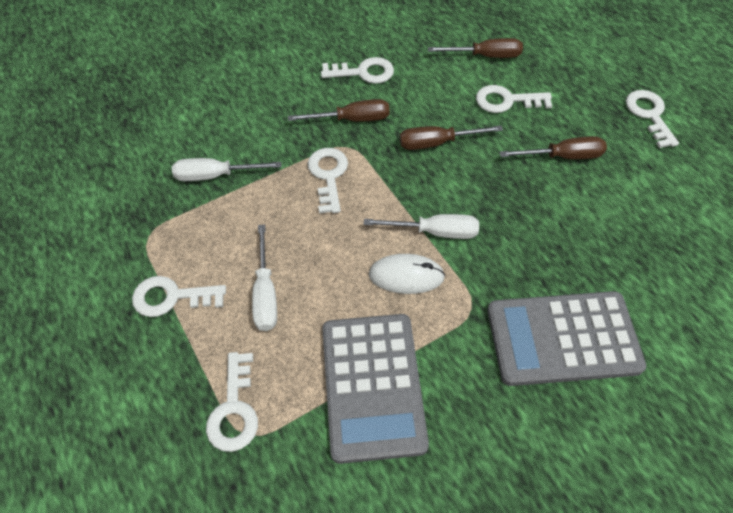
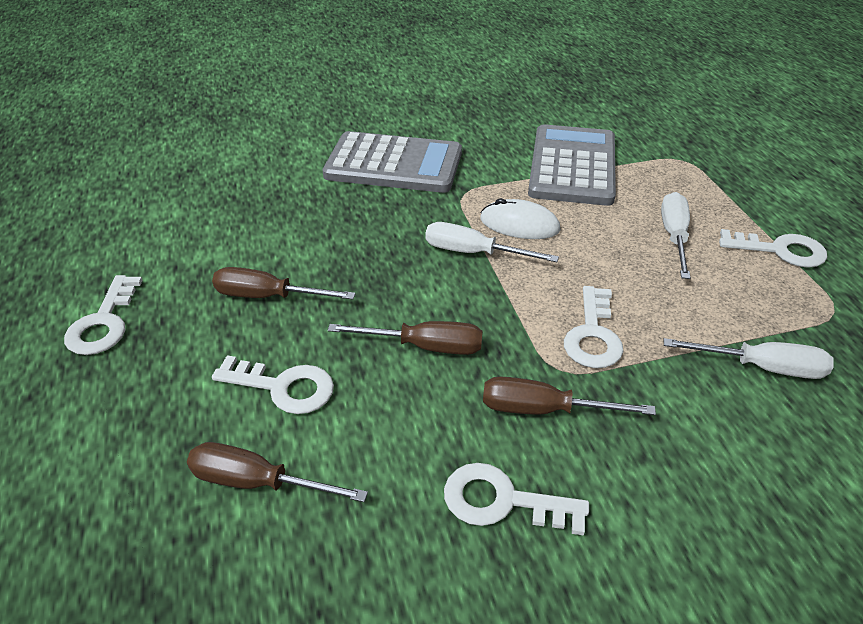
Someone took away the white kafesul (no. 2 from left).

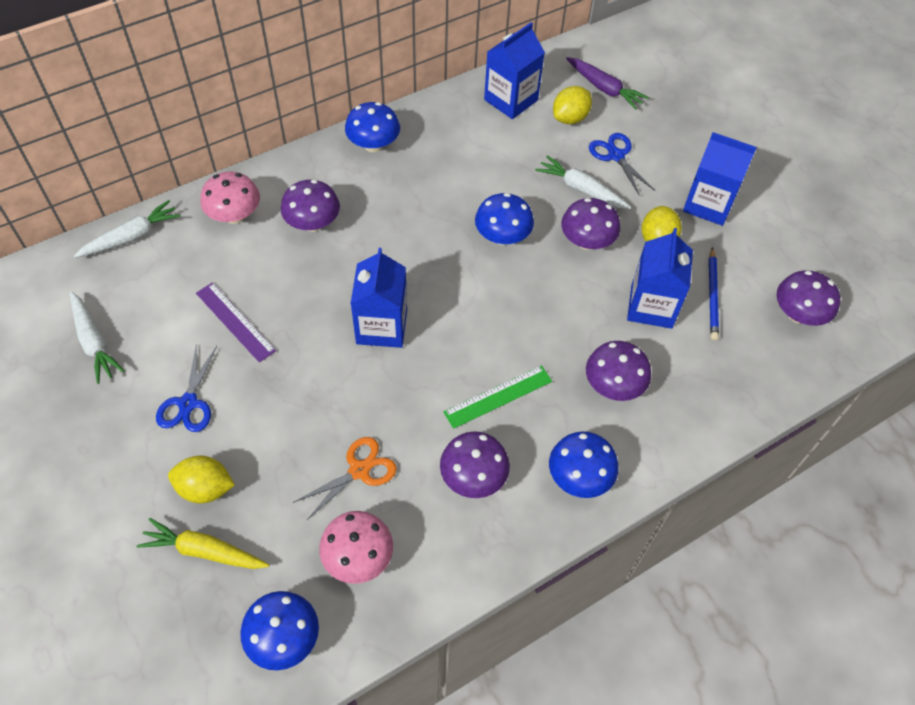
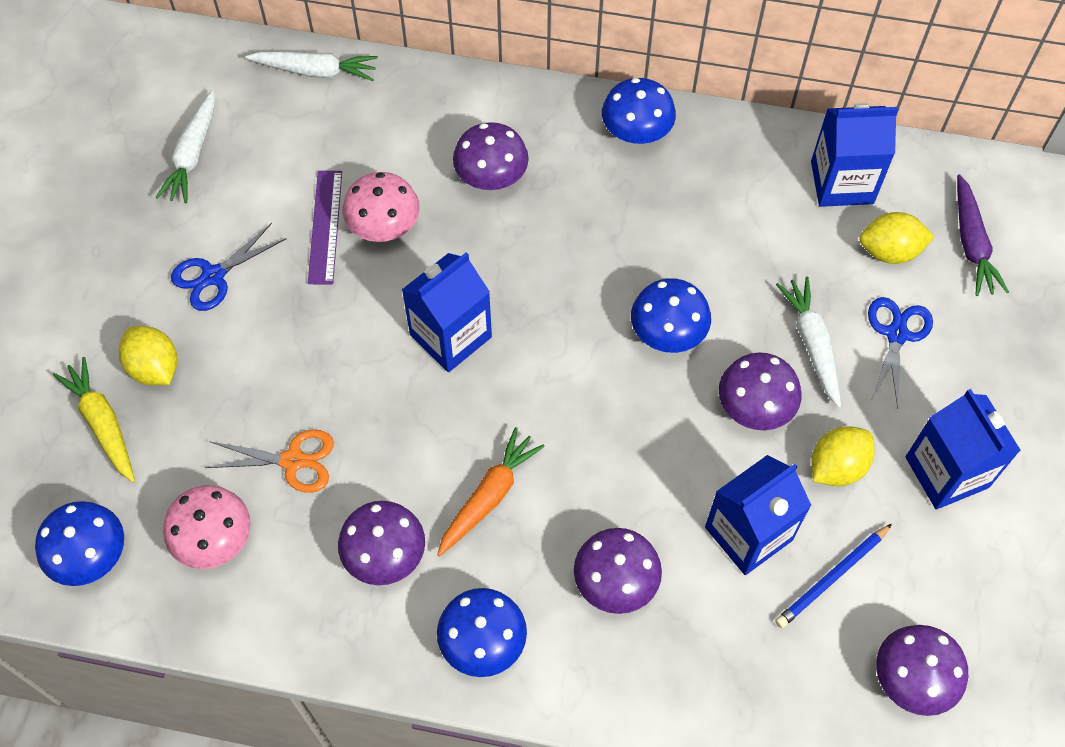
Someone carried the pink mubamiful (no. 1 from left in the first image).
Someone swapped the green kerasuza for the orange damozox.

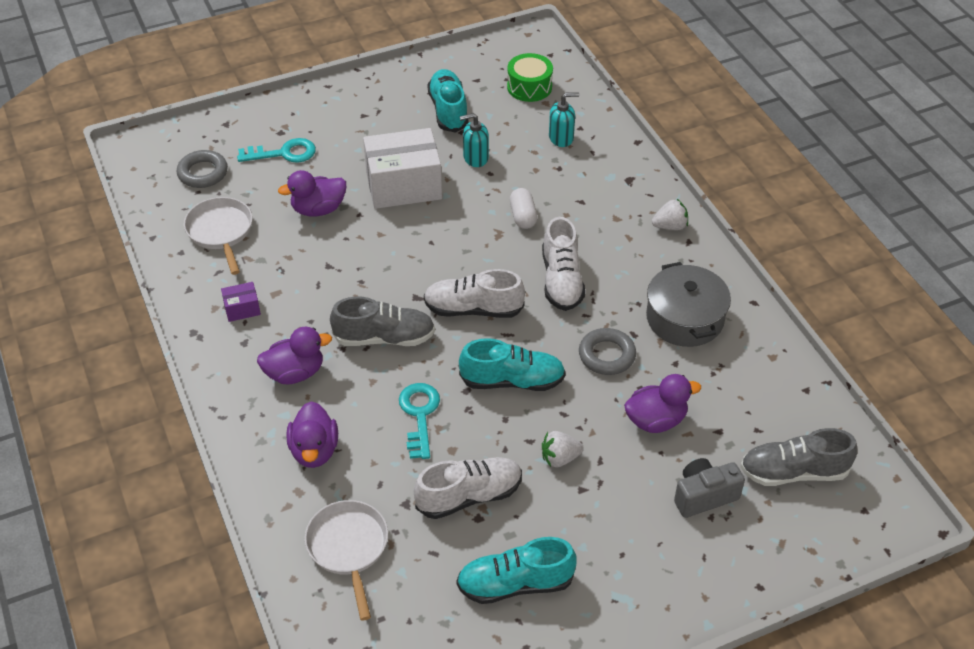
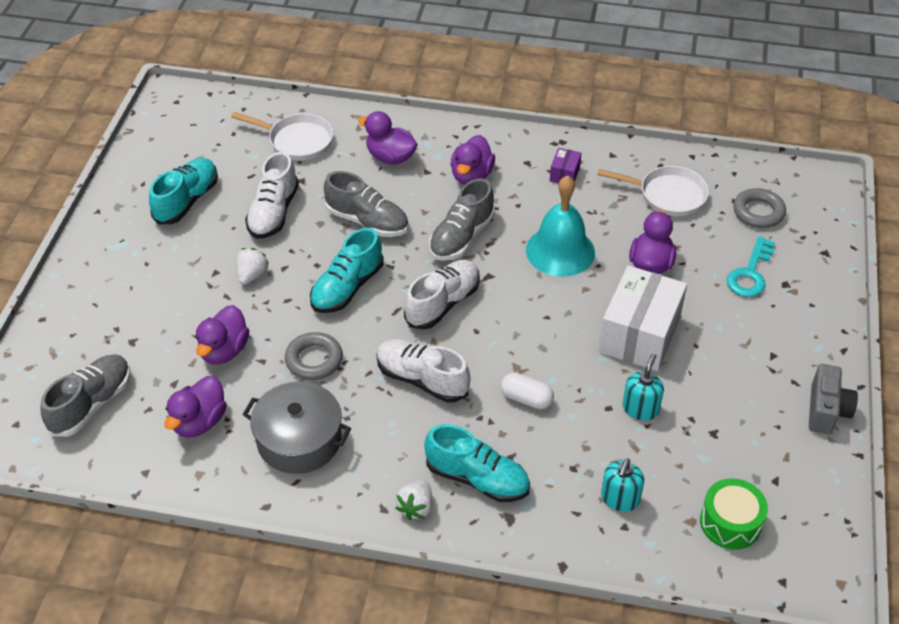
Someone swapped the turquoise kafesul (no. 2 from left) for the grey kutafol (no. 2 from left).
Someone carried the turquoise kutafol (no. 1 from left in the first image).
Someone carried the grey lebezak.
Someone put down the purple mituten (no. 1 from left).
Someone put down the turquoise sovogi.

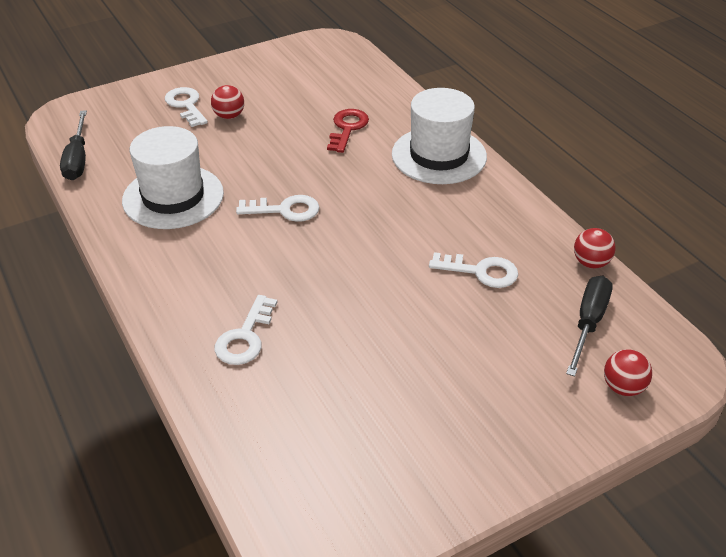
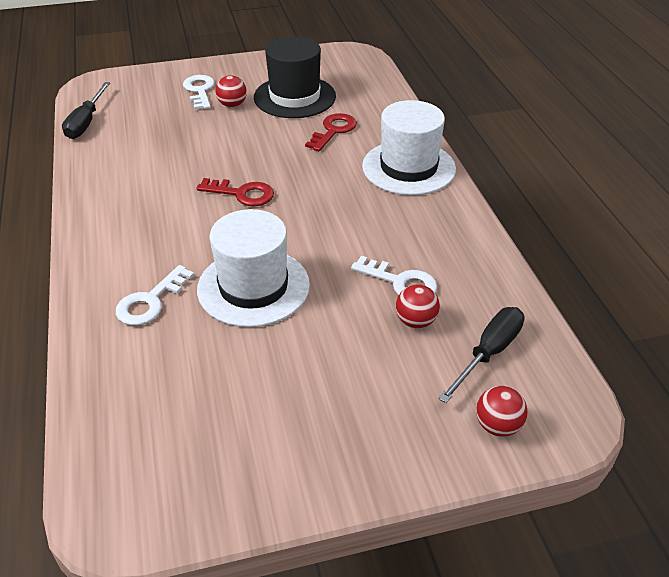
Someone carried the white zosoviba (no. 1 from left).
Someone repainted the white kafesul (no. 3 from left), which became the red kafesul (no. 1 from left).
Someone carried the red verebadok (no. 2 from left).
Someone put down the black zosoviba.

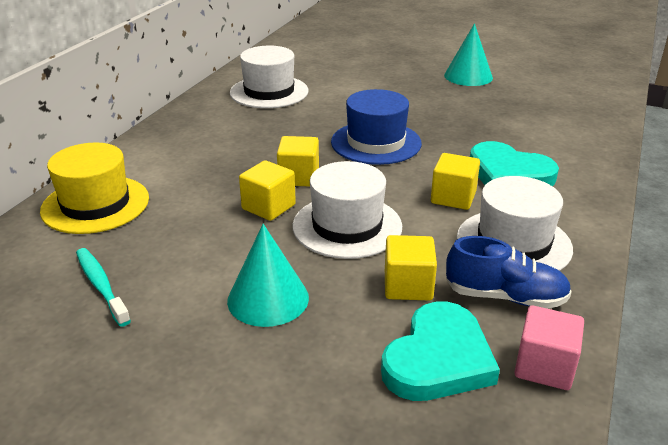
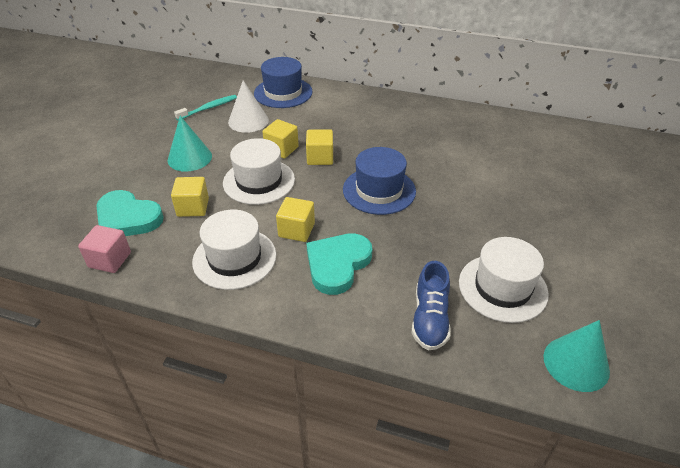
Someone repainted the yellow zosoviba, which became the blue zosoviba (no. 1 from left).
Someone carried the white zosoviba (no. 1 from left in the first image).
Someone carried the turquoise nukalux (no. 2 from left).
Someone carried the blue kutafol.
Someone put down the white nukalux.

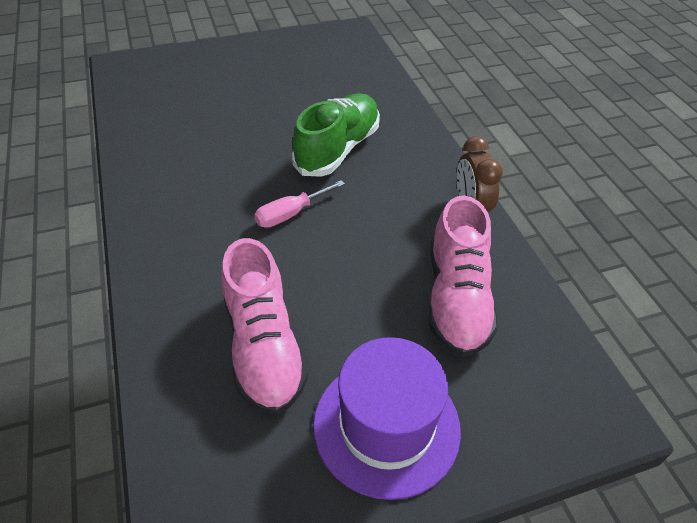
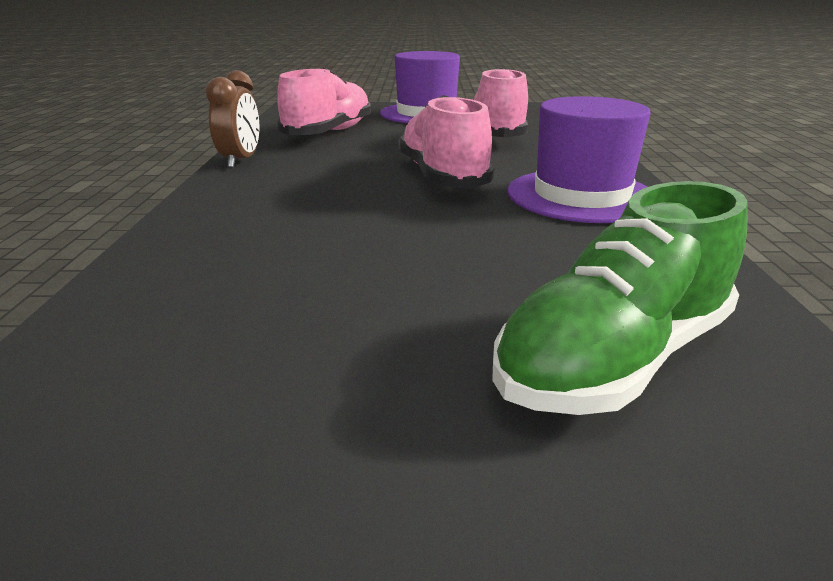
Someone swapped the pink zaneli for the pink kutafol (no. 2 from left).
Someone carried the green kutafol.
Someone put down the purple zosoviba (no. 2 from left).

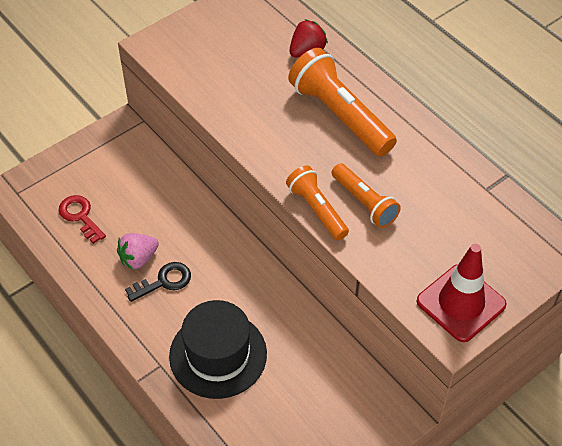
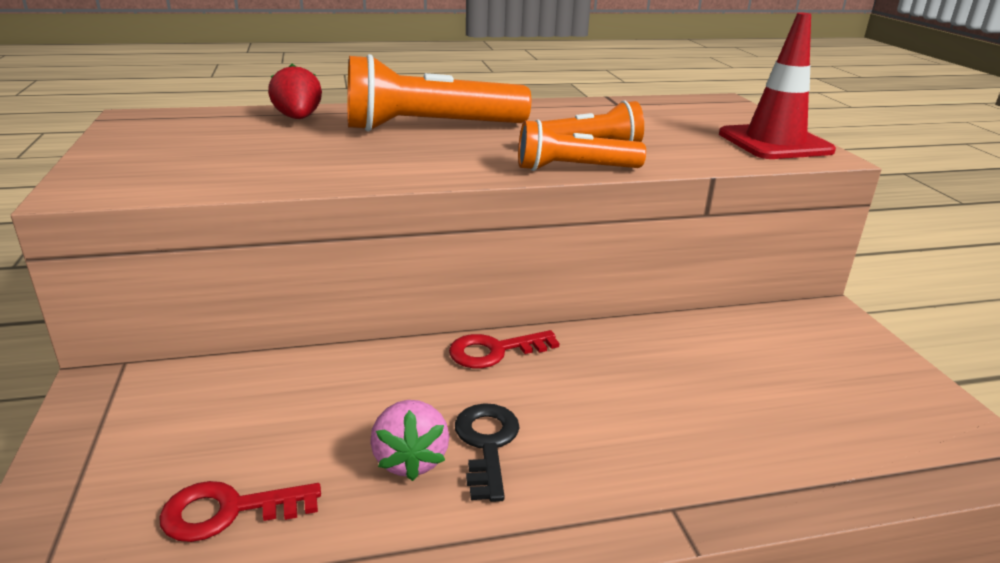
Someone took away the black zosoviba.
Someone put down the red kafesul (no. 2 from left).

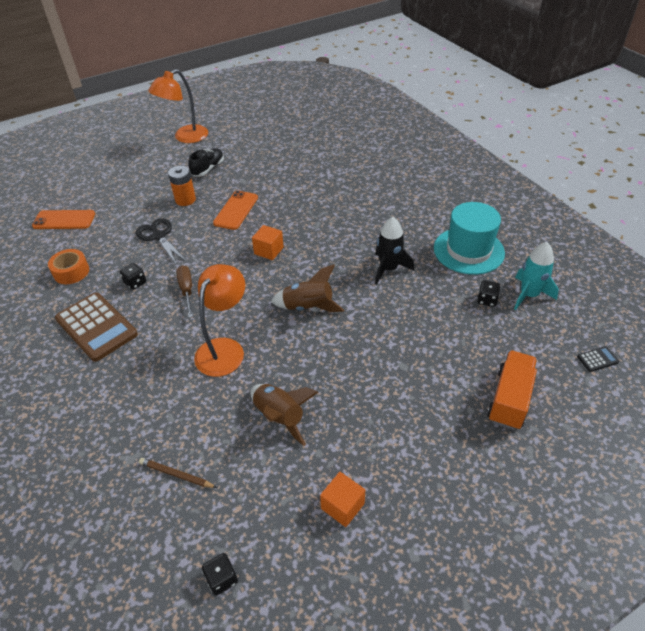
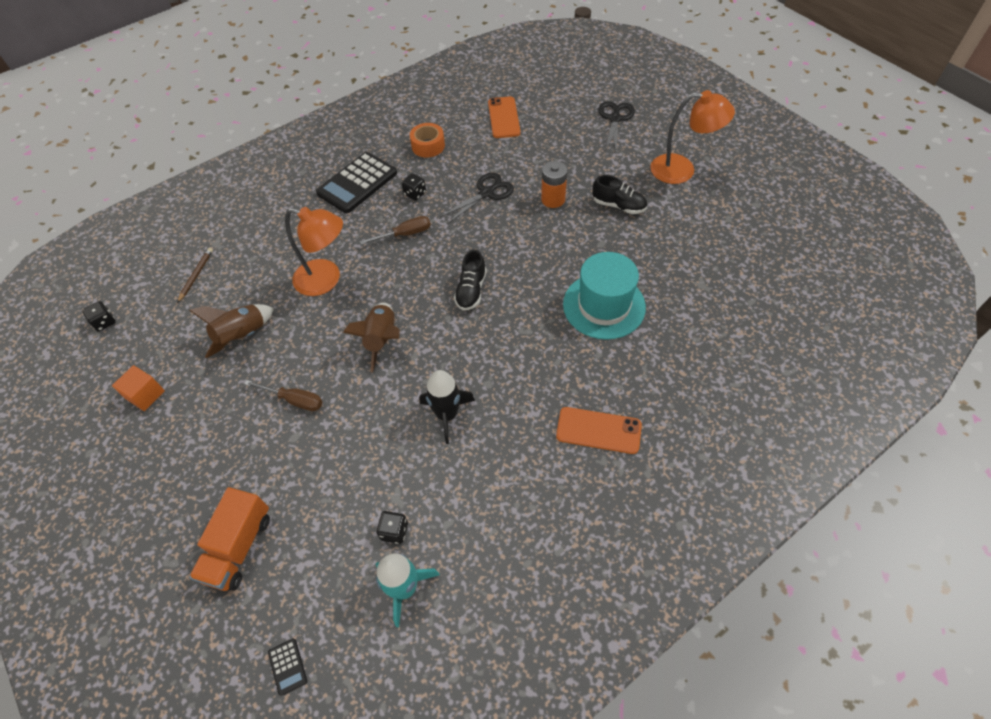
Someone repainted the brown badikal, which became the black badikal (no. 2 from left).
Someone rotated the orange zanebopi (no. 1 from left in the first image) by 150 degrees clockwise.
Someone carried the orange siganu (no. 2 from left).
Someone swapped the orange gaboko (no. 1 from left) for the black kutafol (no. 1 from left).
Someone carried the turquoise zosoviba.
Someone rotated the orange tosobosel by 90 degrees clockwise.
Someone put down the brown zaneli (no. 1 from left).
Someone put down the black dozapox (no. 2 from left).

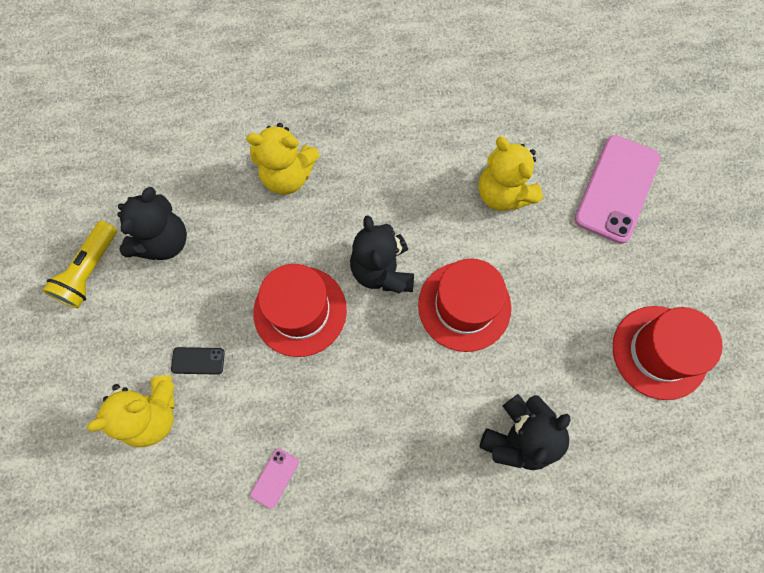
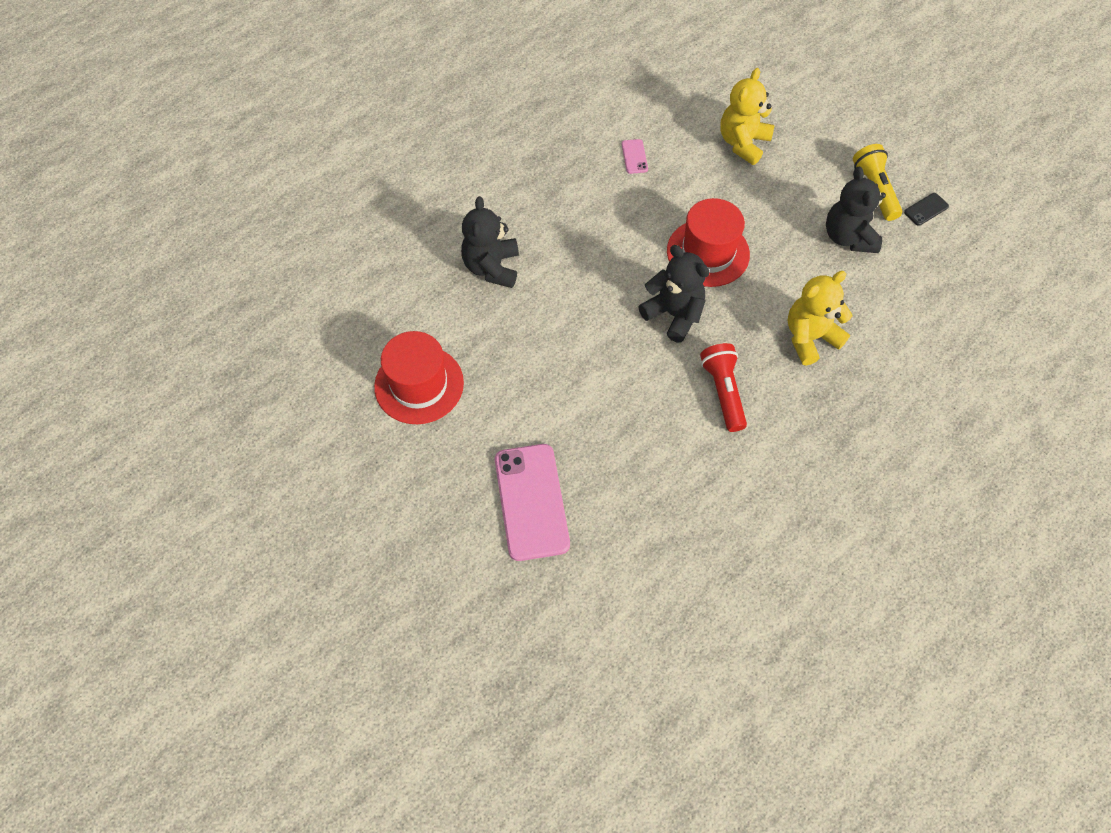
Someone carried the black siganu.
Someone took away the red zosoviba (no. 2 from left).
Someone took away the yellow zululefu (no. 3 from left).
Someone put down the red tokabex.

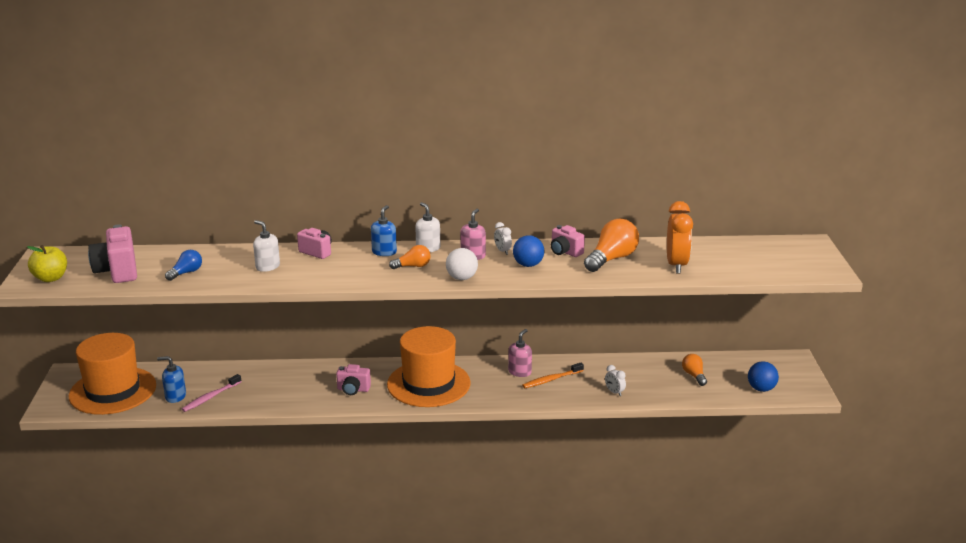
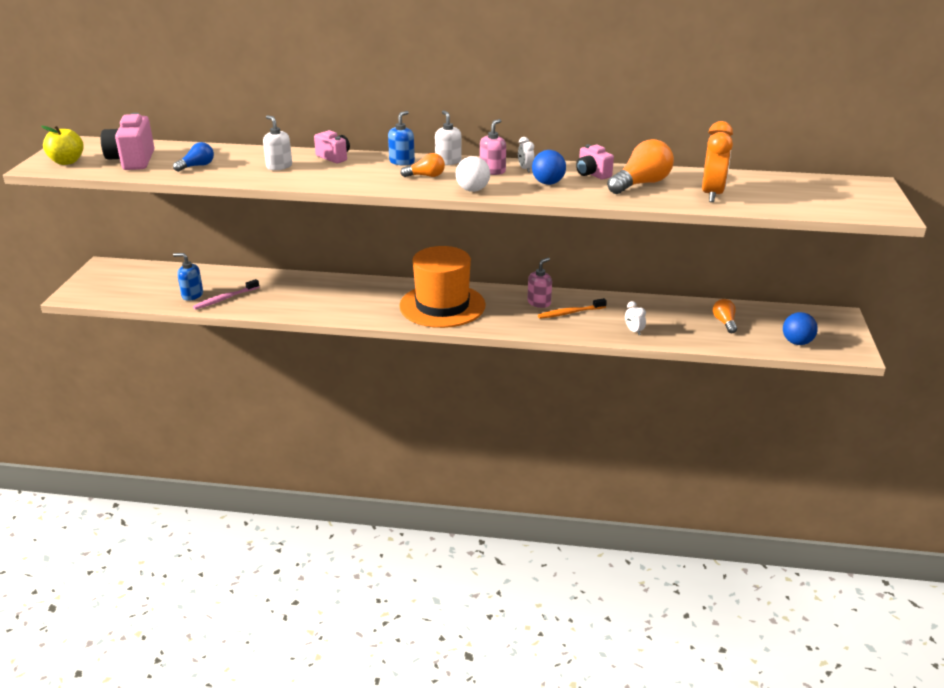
Someone took away the orange zosoviba (no. 1 from left).
Someone took away the pink lebezak (no. 3 from left).

